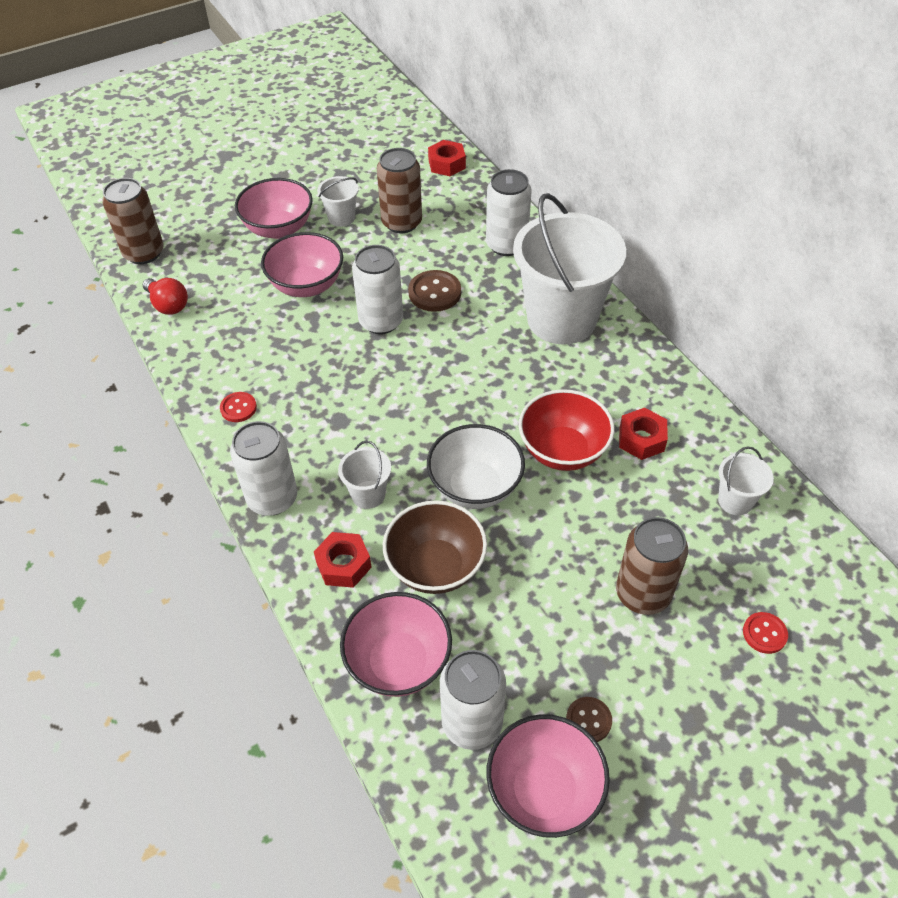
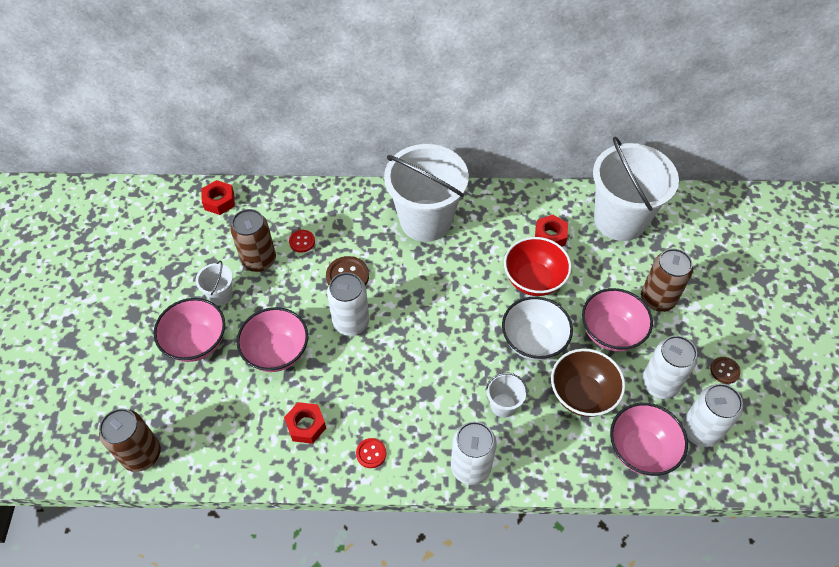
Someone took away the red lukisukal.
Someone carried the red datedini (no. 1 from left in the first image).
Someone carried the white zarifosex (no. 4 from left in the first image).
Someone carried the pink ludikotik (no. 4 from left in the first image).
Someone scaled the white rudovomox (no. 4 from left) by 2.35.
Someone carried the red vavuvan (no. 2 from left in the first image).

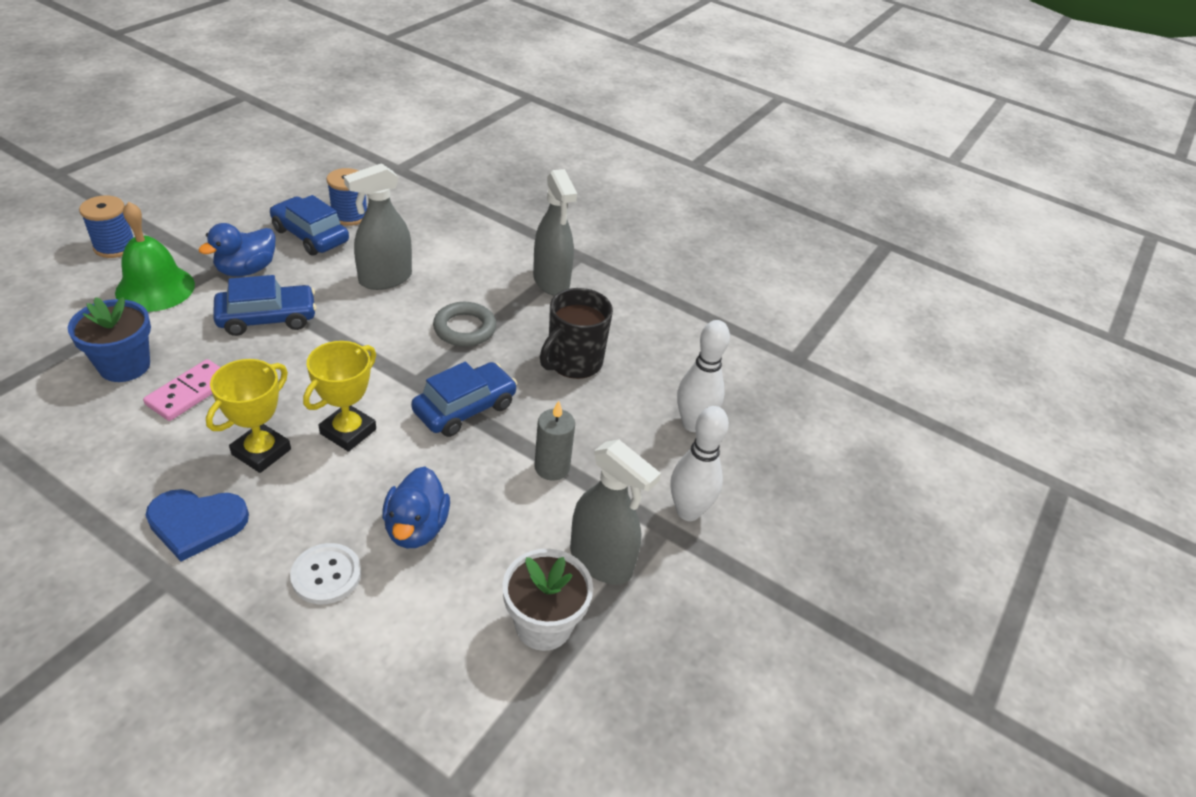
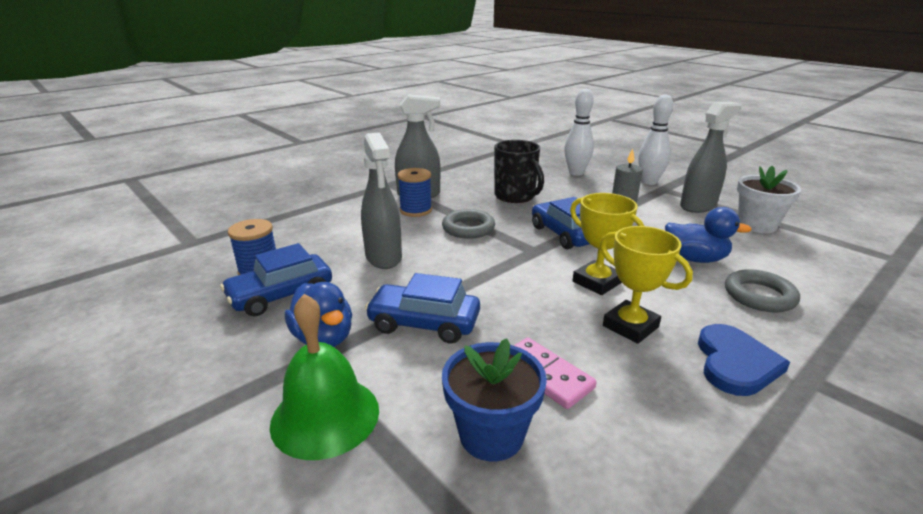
Someone carried the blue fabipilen (no. 1 from left in the first image).
Someone rotated the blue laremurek (no. 1 from left in the first image) by 75 degrees counterclockwise.
Someone swapped the white vavuvan for the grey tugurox (no. 2 from left).

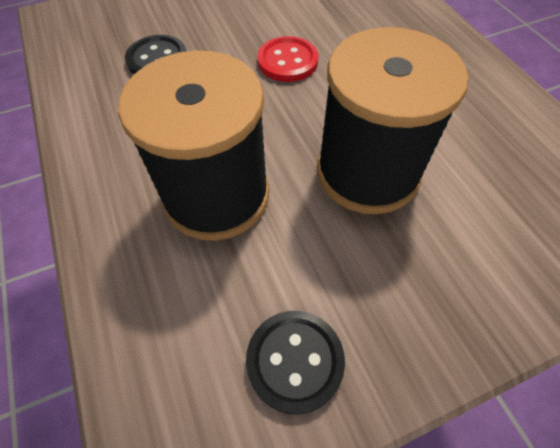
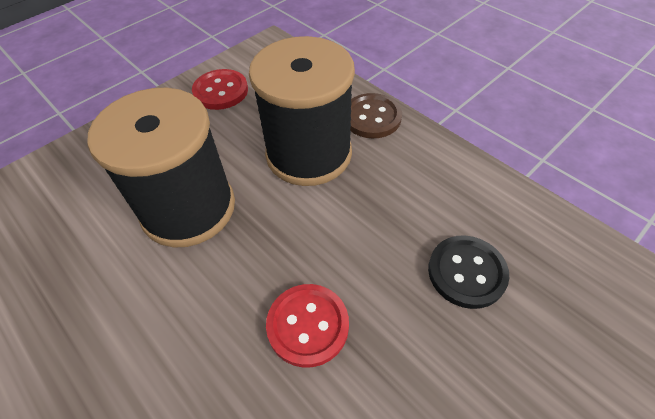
Someone repainted the black vavuvan (no. 2 from left), which became the red vavuvan (no. 1 from left).
Someone put down the brown vavuvan.

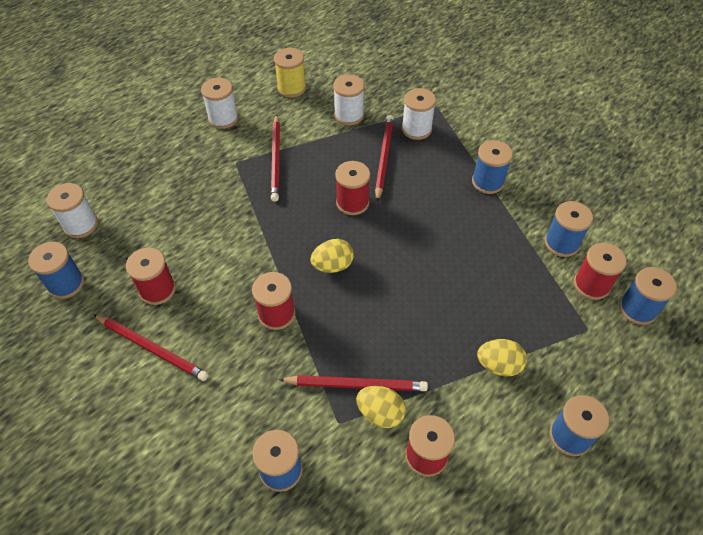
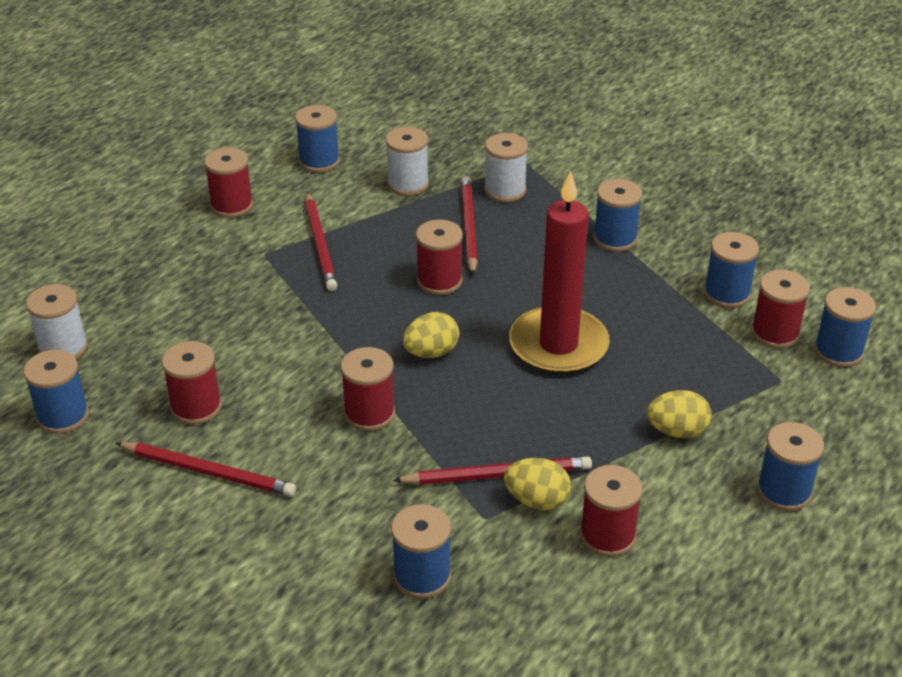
Someone repainted the white fabipilen (no. 2 from left), which became the red fabipilen (no. 2 from left).
Someone repainted the yellow fabipilen, which became the blue fabipilen (no. 2 from left).
Someone put down the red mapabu.

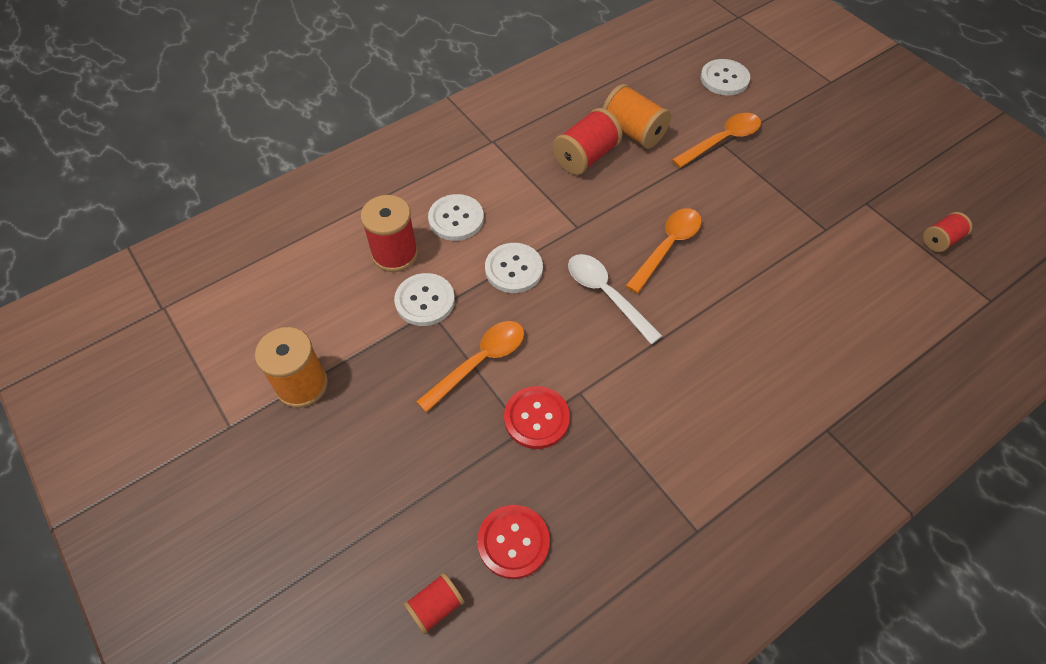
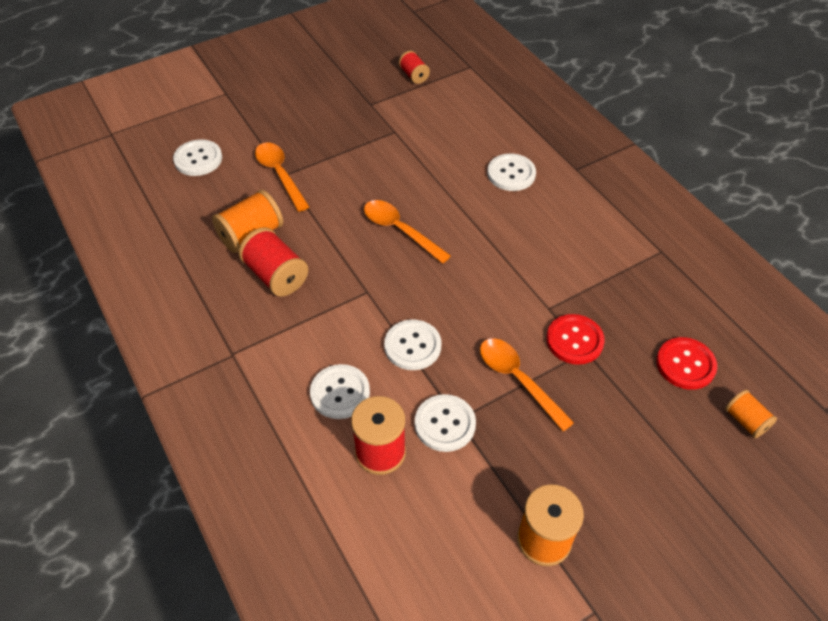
Someone repainted the red fabipilen (no. 2 from left), which became the orange fabipilen (no. 3 from left).
Someone took away the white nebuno.
Someone put down the white vavuvan (no. 5 from left).

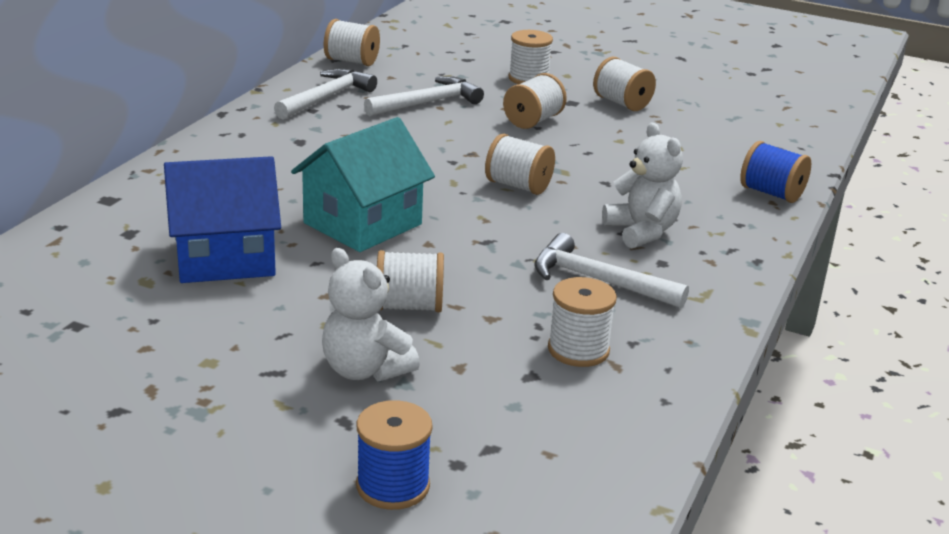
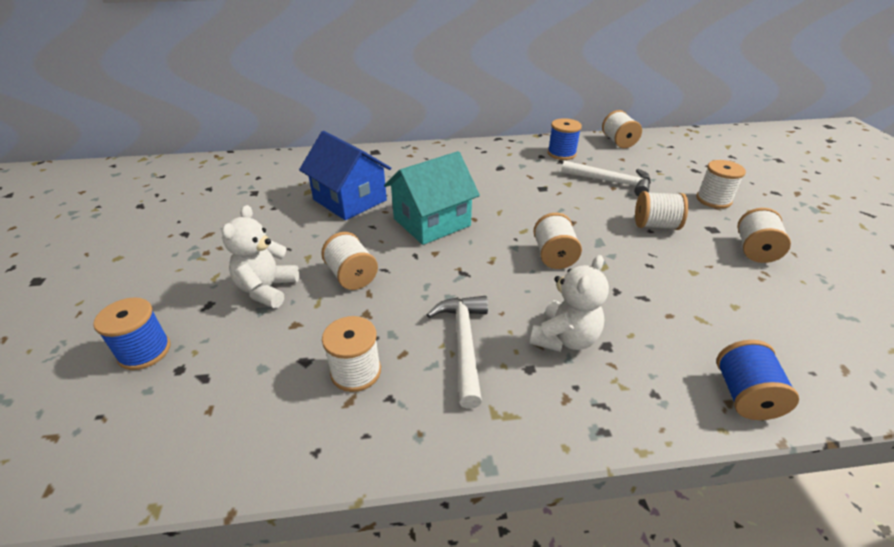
Someone swapped the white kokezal (no. 1 from left) for the blue fabipilen (no. 2 from left).
Someone rotated the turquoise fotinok by 45 degrees counterclockwise.

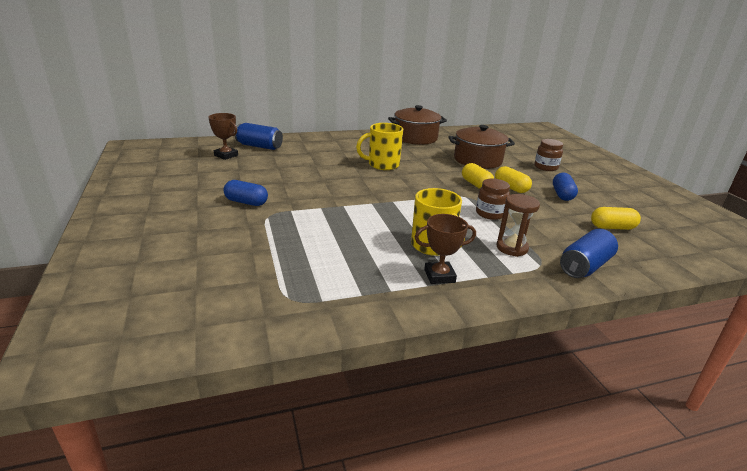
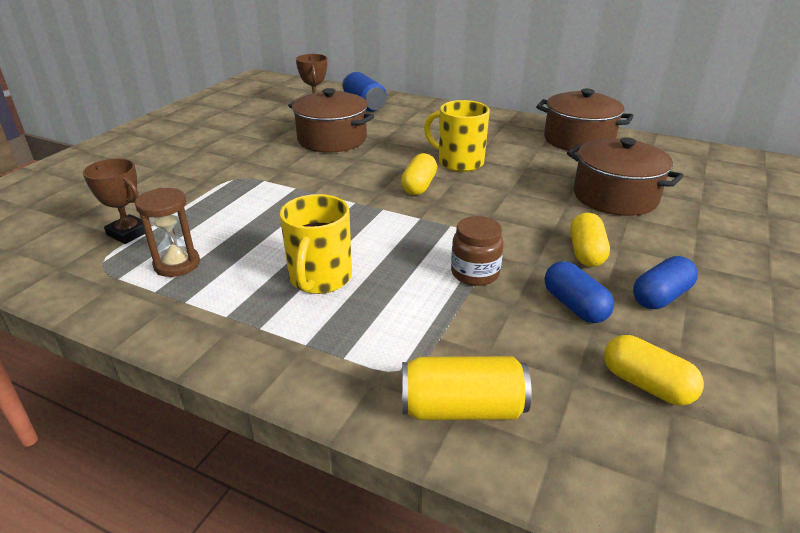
Someone carried the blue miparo (no. 1 from left).
Someone carried the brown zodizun (no. 2 from left in the first image).
Someone carried the yellow miparo (no. 1 from left).
Someone carried the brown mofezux.
Someone took away the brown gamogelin (no. 2 from left).
Someone repainted the blue zarifosex (no. 2 from left), which became the yellow zarifosex.
Someone put down the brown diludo (no. 1 from left).

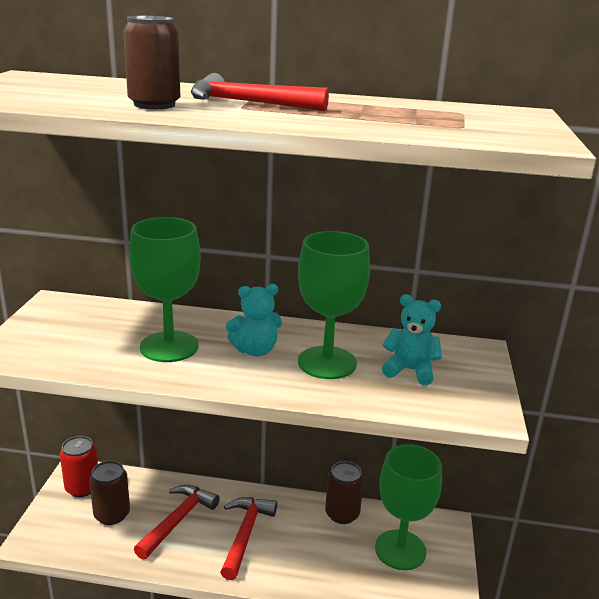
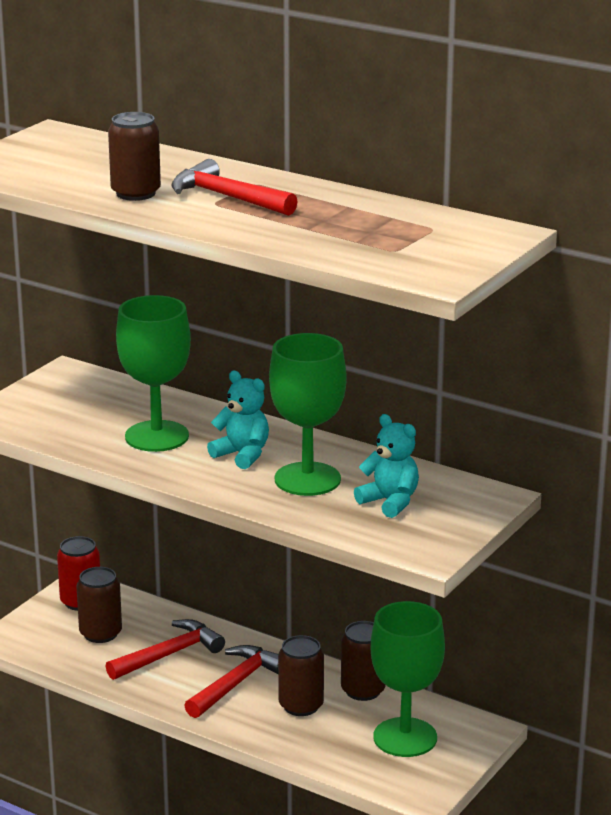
Someone rotated the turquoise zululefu (no. 1 from left) by 150 degrees counterclockwise.
Someone put down the brown zarifosex (no. 3 from left).

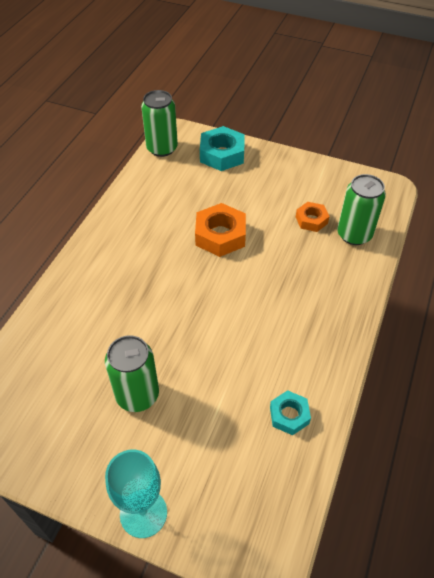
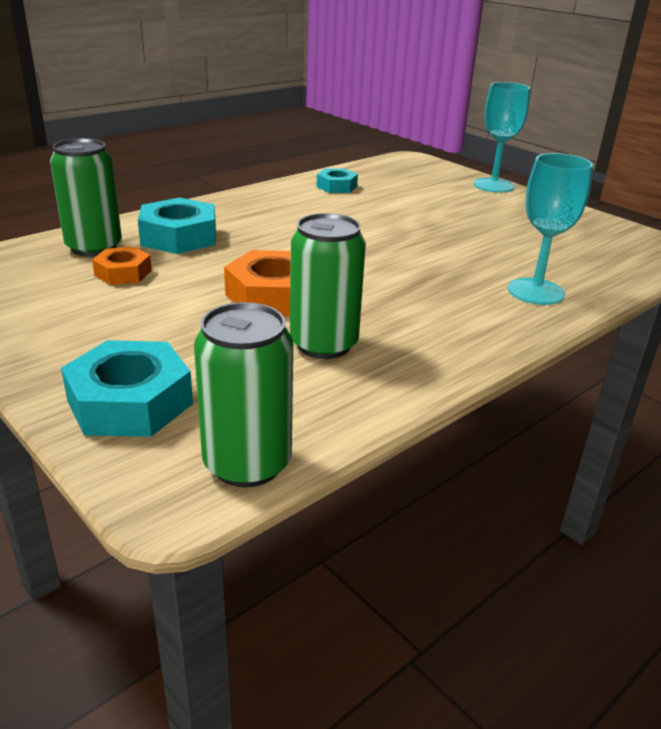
Someone carried the green zarifosex (no. 1 from left in the first image).
Someone put down the turquoise datedini (no. 2 from left).
Someone put down the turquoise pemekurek (no. 2 from left).

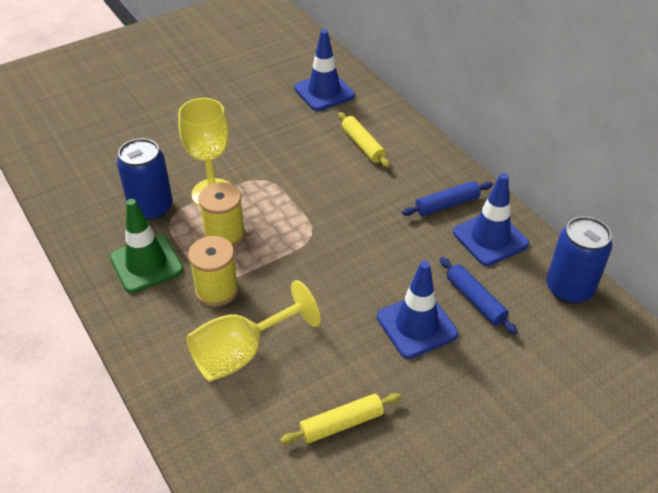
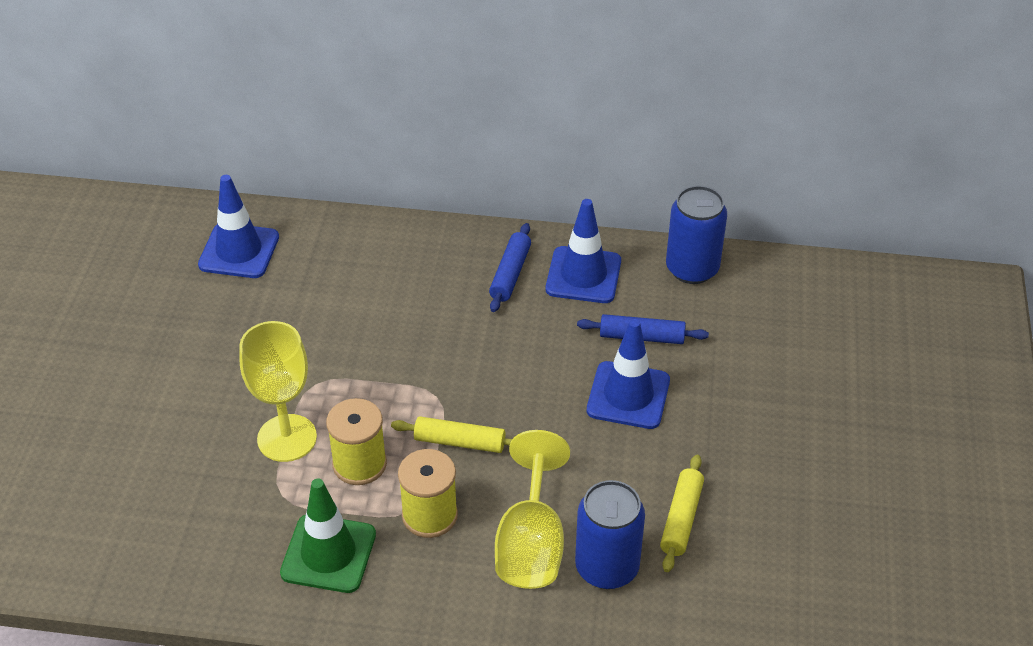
Someone carried the blue zarifosex (no. 1 from left).
Someone carried the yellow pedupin (no. 2 from left in the first image).

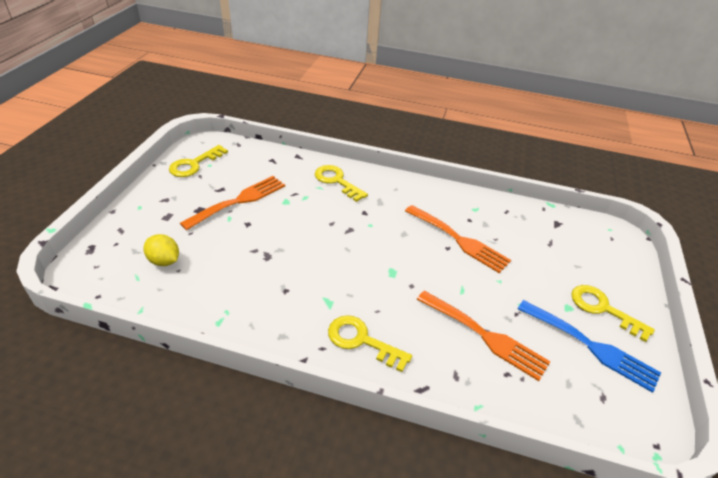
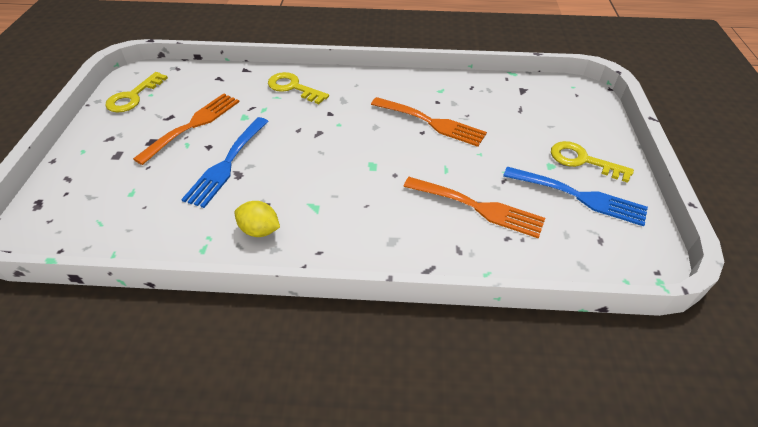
Someone carried the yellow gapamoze.
Someone took away the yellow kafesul (no. 3 from left).
Someone put down the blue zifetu (no. 1 from left).

